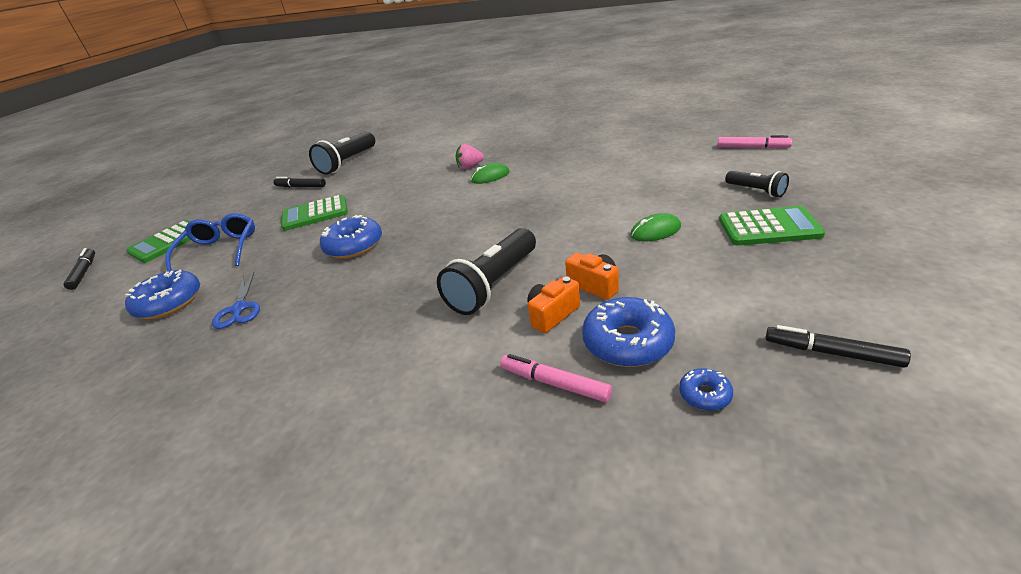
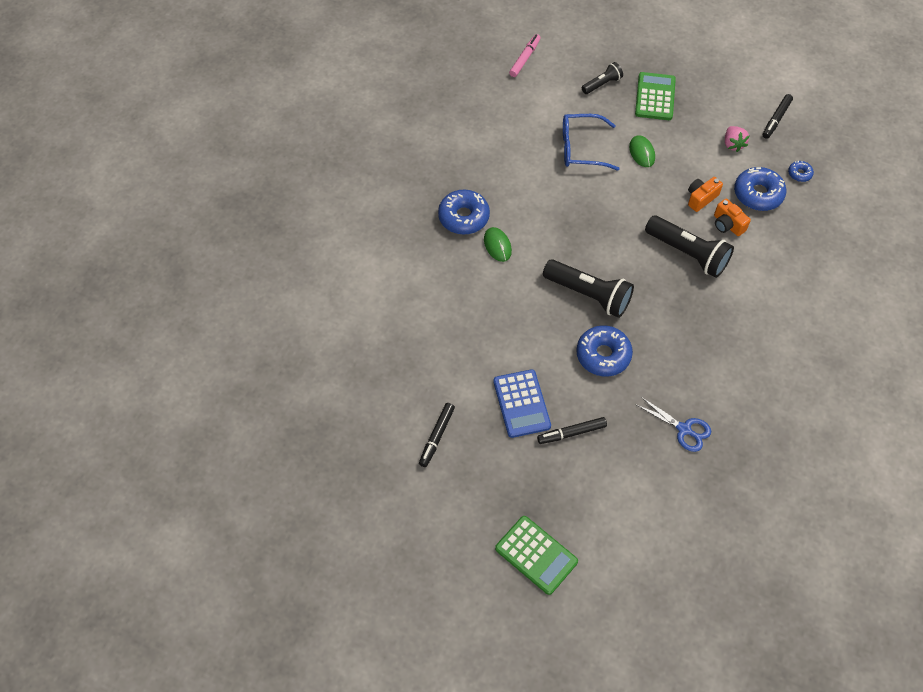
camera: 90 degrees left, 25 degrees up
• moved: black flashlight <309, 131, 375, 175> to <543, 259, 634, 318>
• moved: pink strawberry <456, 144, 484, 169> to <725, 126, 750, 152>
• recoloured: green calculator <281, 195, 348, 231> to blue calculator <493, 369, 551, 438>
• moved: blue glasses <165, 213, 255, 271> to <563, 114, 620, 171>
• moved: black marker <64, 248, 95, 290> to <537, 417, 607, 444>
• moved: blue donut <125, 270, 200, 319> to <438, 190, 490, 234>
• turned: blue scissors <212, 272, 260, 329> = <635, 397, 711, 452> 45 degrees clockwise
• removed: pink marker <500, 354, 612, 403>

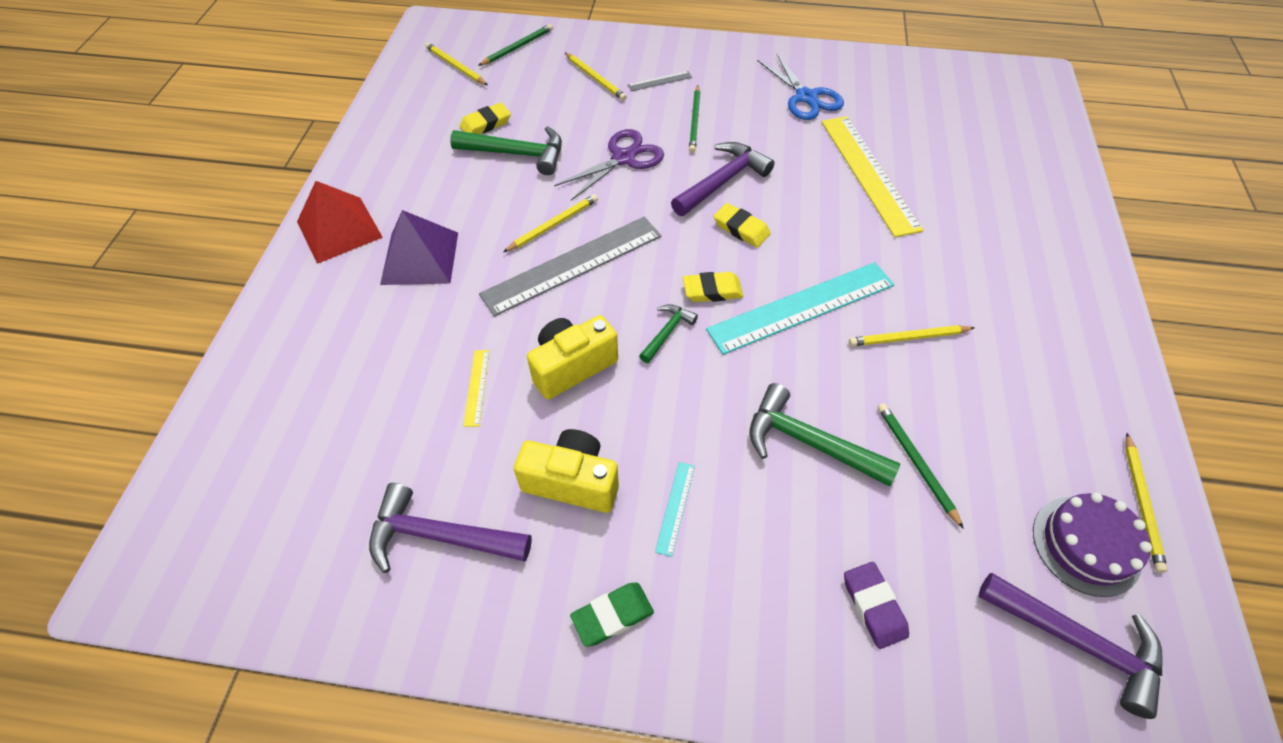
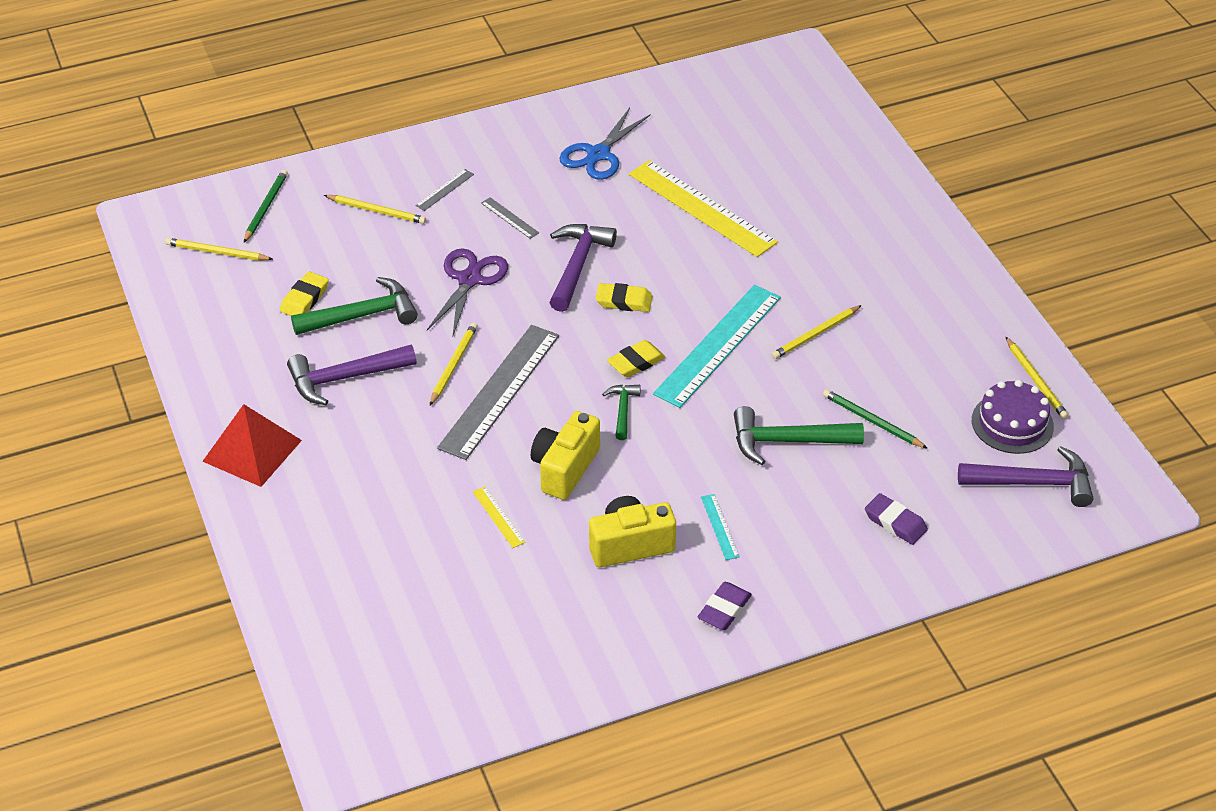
camera: 30 degrees left, 10 degrees down
• turned: blue scissors <758, 53, 844, 120> = <559, 108, 651, 180> 90 degrees clockwise
• replaced: green pencil <689, 85, 700, 153> to grey ruler <481, 197, 539, 239>
• removed: purple pyramid <380, 210, 458, 285>
• moved: purple hammer <369, 483, 532, 573> to <287, 345, 416, 405>
• recoloured: green eraser <570, 583, 654, 647> to purple eraser <698, 582, 752, 630>

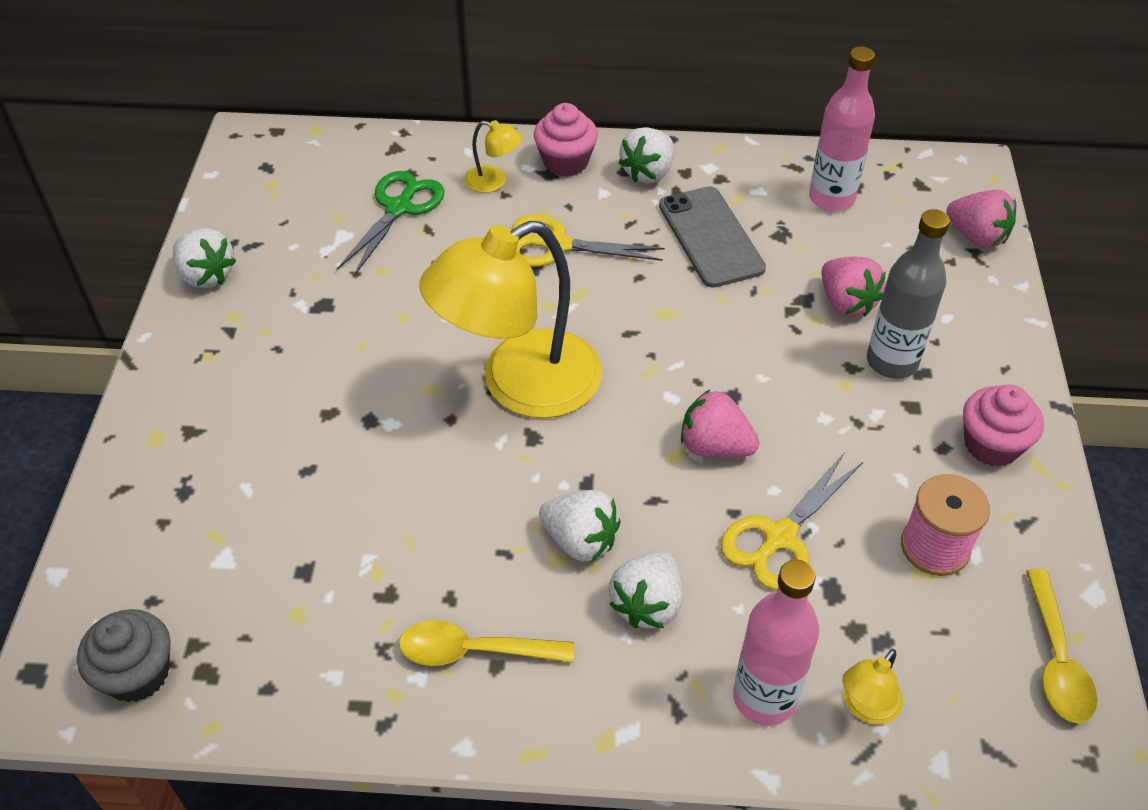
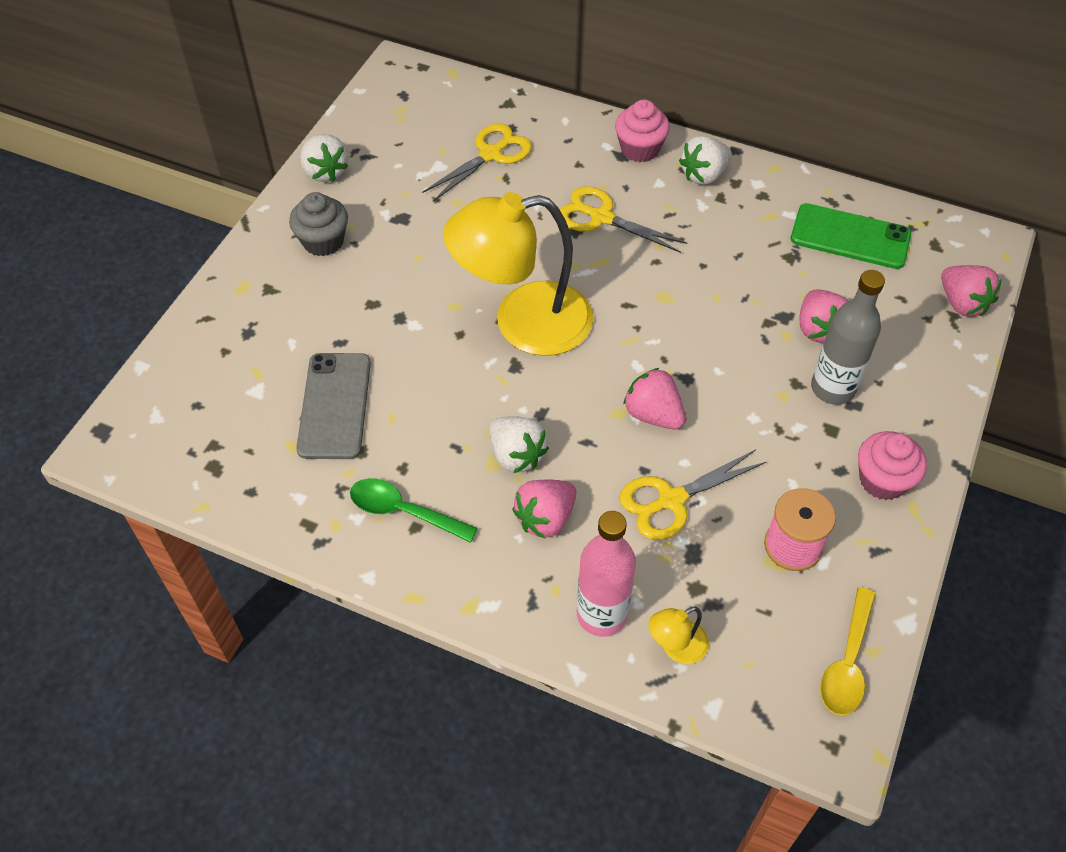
camera: 20 degrees right, 5 degrees up
• replaced: pink bottle <809, 46, 875, 211> to green phone <791, 203, 911, 269>
• removed: yellow lamp <465, 120, 523, 193>
• recoloured: green scissors <337, 171, 444, 277> to yellow scissors <422, 123, 532, 202>
• moved: grey phone <659, 186, 766, 288> to <296, 353, 371, 459>
• recoloured: white strawberry <609, 552, 682, 628> to pink strawberry <512, 480, 576, 539>
• moved: grey cupcake <77, 609, 171, 702> to <289, 192, 348, 256>
• recoloured: yellow spoon <399, 620, 574, 666> to green spoon <350, 478, 478, 543>

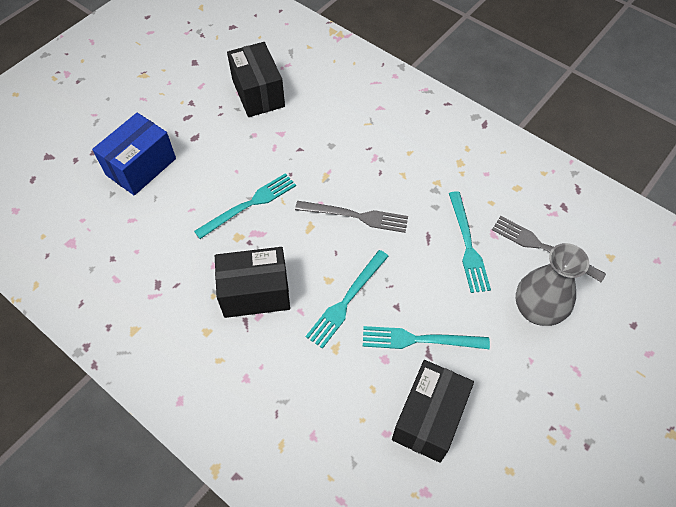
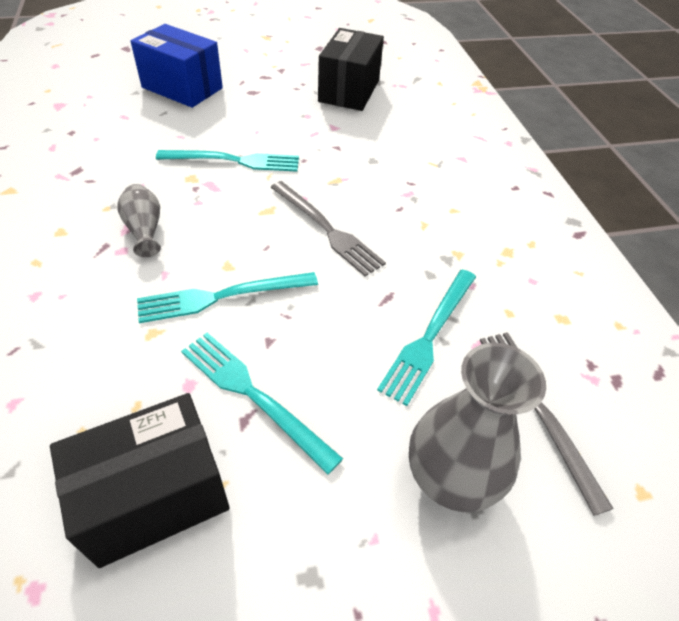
camera: 35 degrees right, 10 degrees down
• turned: blue box <92, 113, 176, 196> = <130, 24, 223, 108> 45 degrees clockwise
• replaced: black box <215, 247, 290, 318> to grey vase <118, 184, 161, 257>

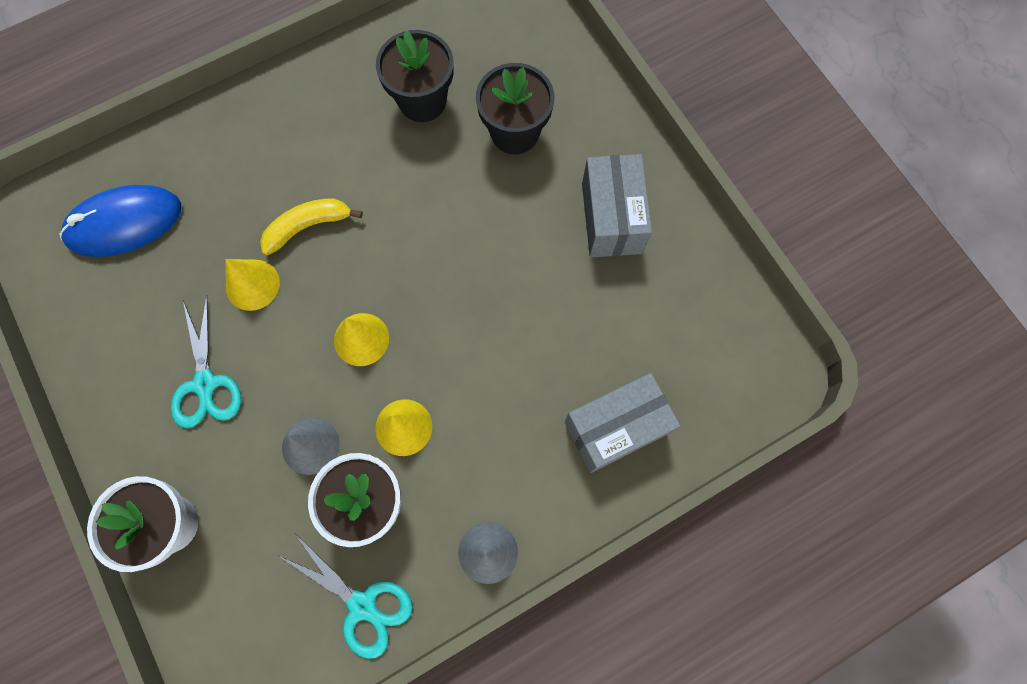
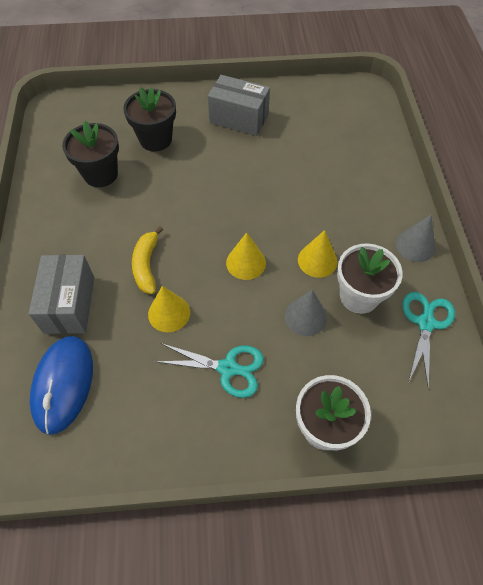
camera: 65 degrees left, 15 degrees down
• moved: grey box <565, 373, 680, 473> to <29, 255, 95, 334>
• turned: turquoise scissors <279, 534, 413, 659> = <402, 292, 455, 389> 45 degrees counterclockwise

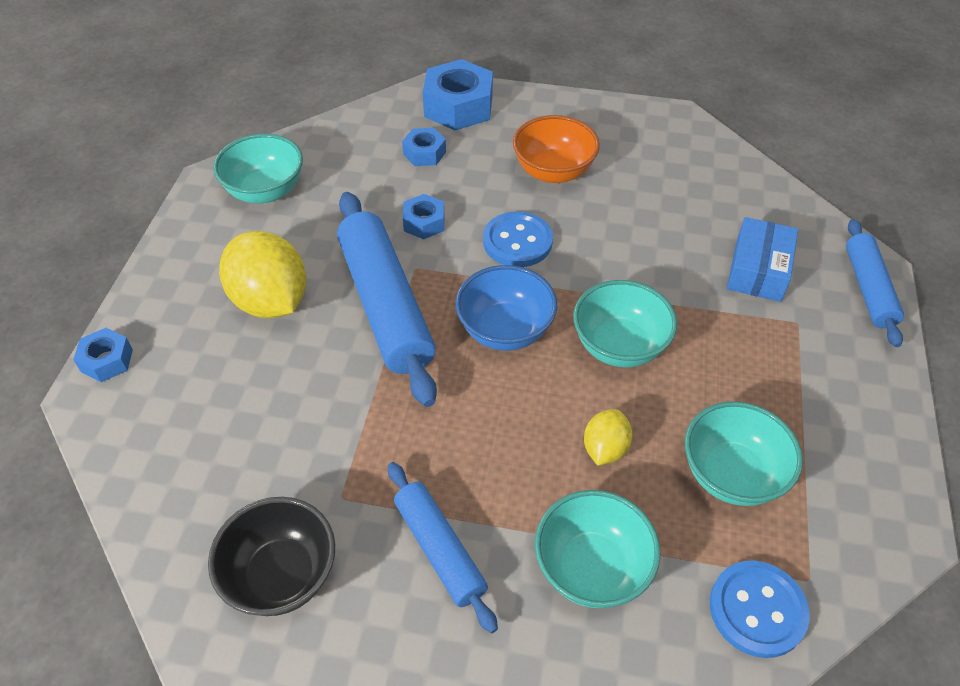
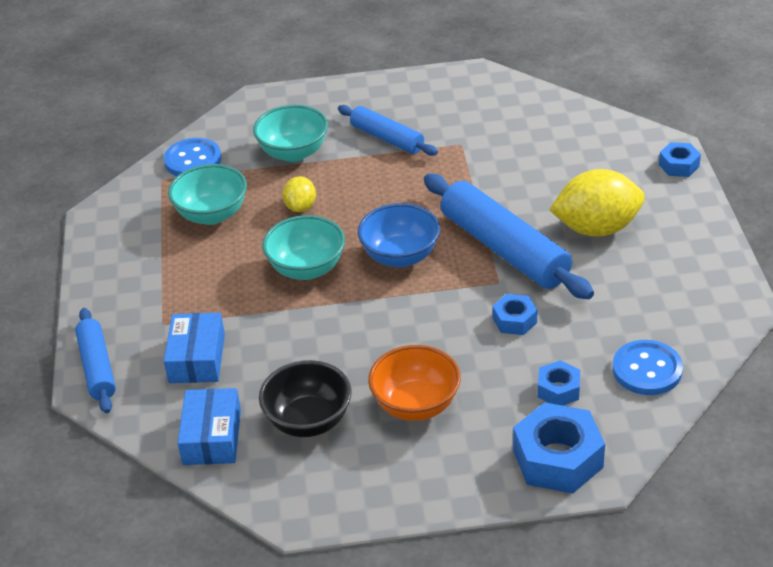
camera: 165 degrees right, 10 degrees down
• removed: turquoise bowl <213, 134, 303, 203>
• moved: blue button <483, 212, 553, 267> to <612, 340, 683, 395>
• turned: yellow lemon <219, 231, 307, 318> = <549, 169, 645, 237> 45 degrees counterclockwise
• moved: black bowl <208, 497, 335, 616> to <259, 360, 352, 437>
• added: blue box <178, 388, 241, 465>

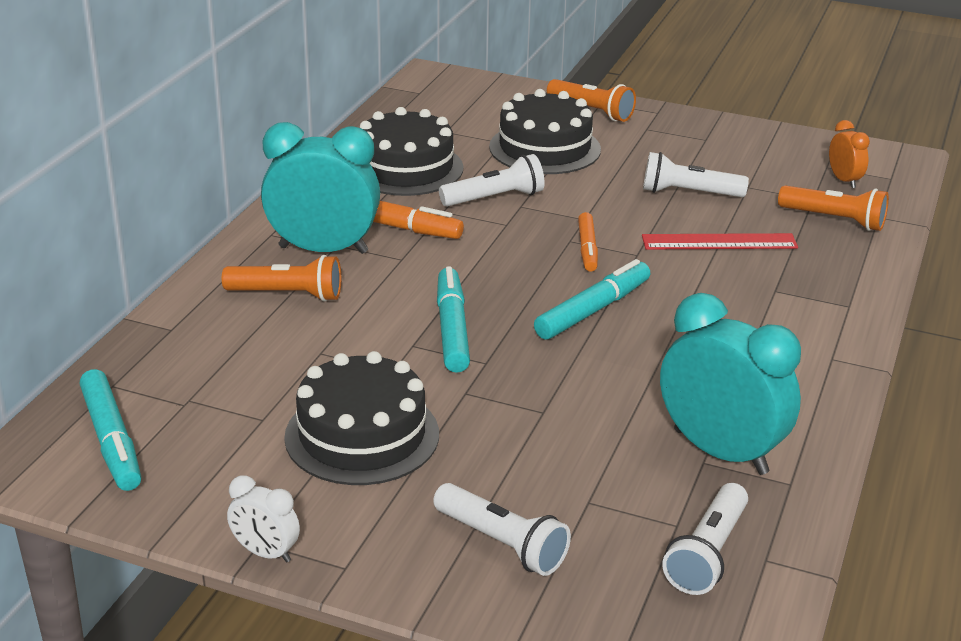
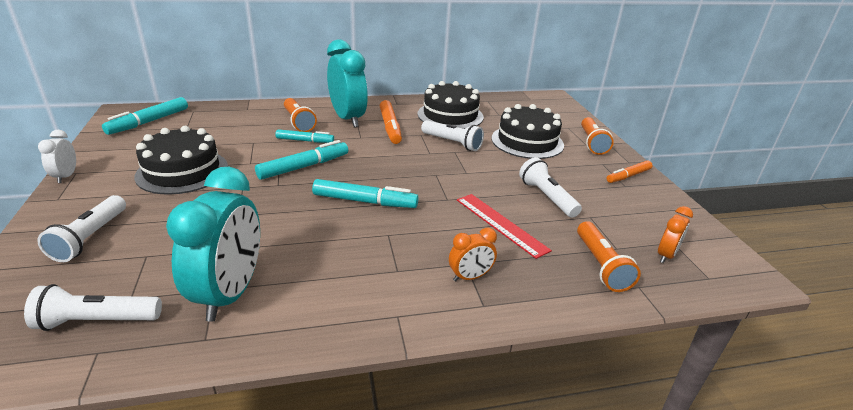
camera: 55 degrees right, 0 degrees up
• moved: orange marker <578, 212, 598, 272> to <607, 160, 653, 183>
• added: turquoise marker <275, 129, 334, 143>
• added: orange clock <449, 228, 497, 281>

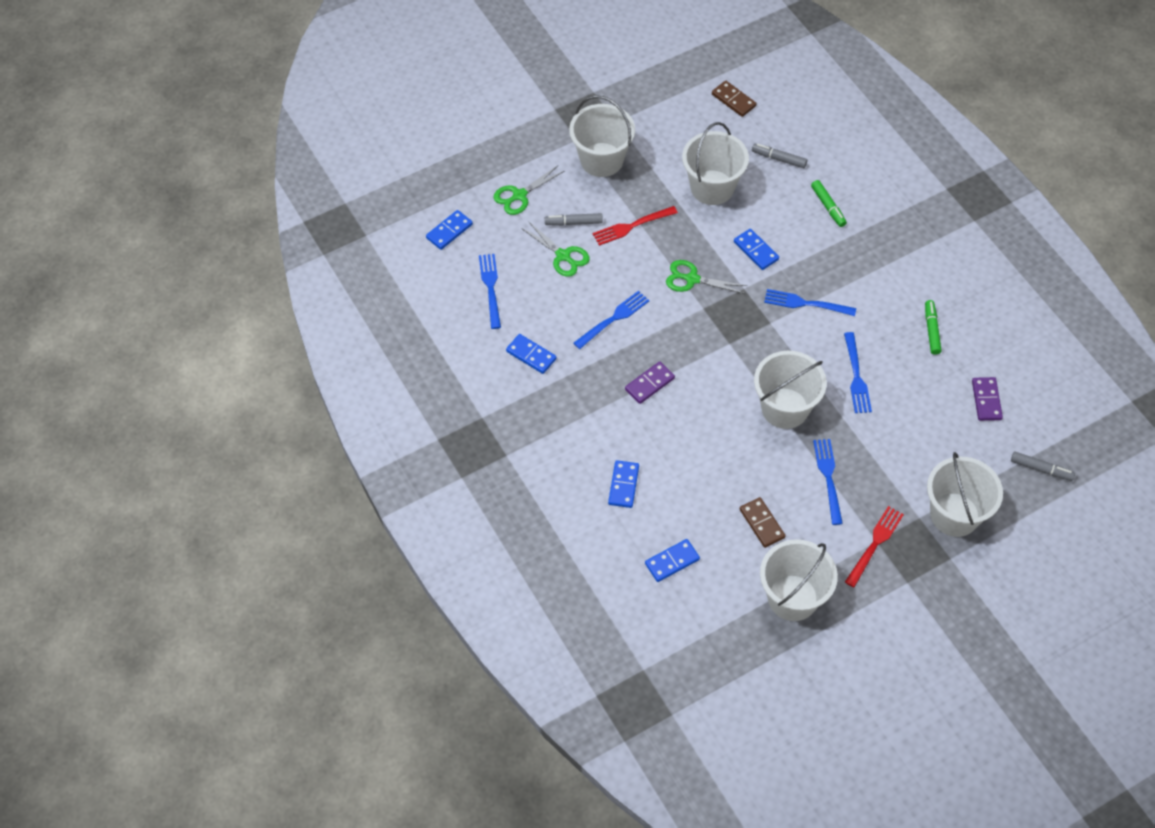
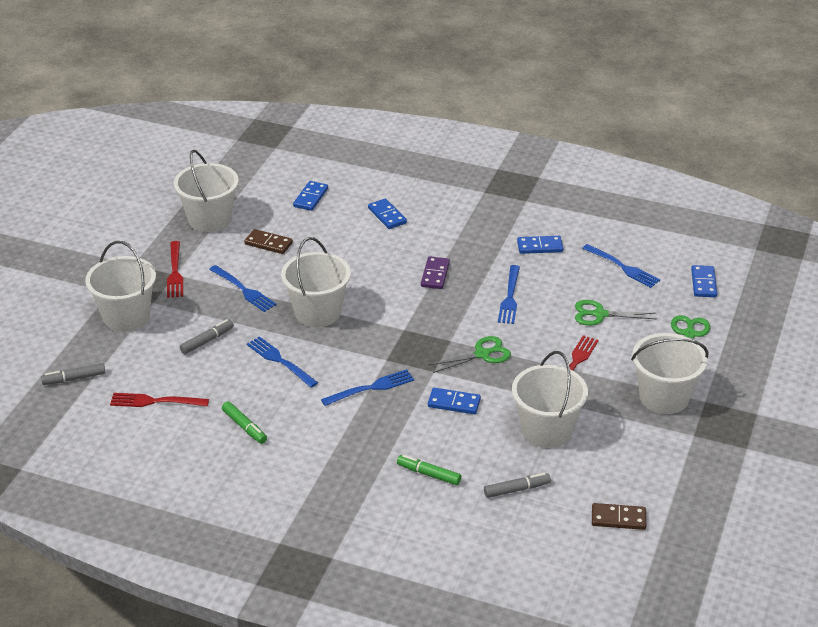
camera: 140 degrees right, 20 degrees down
• moved: grey marker <545, 213, 603, 226> to <180, 319, 234, 354>
• replaced: purple domino <972, 377, 1003, 421> to red fork <110, 393, 209, 407>

